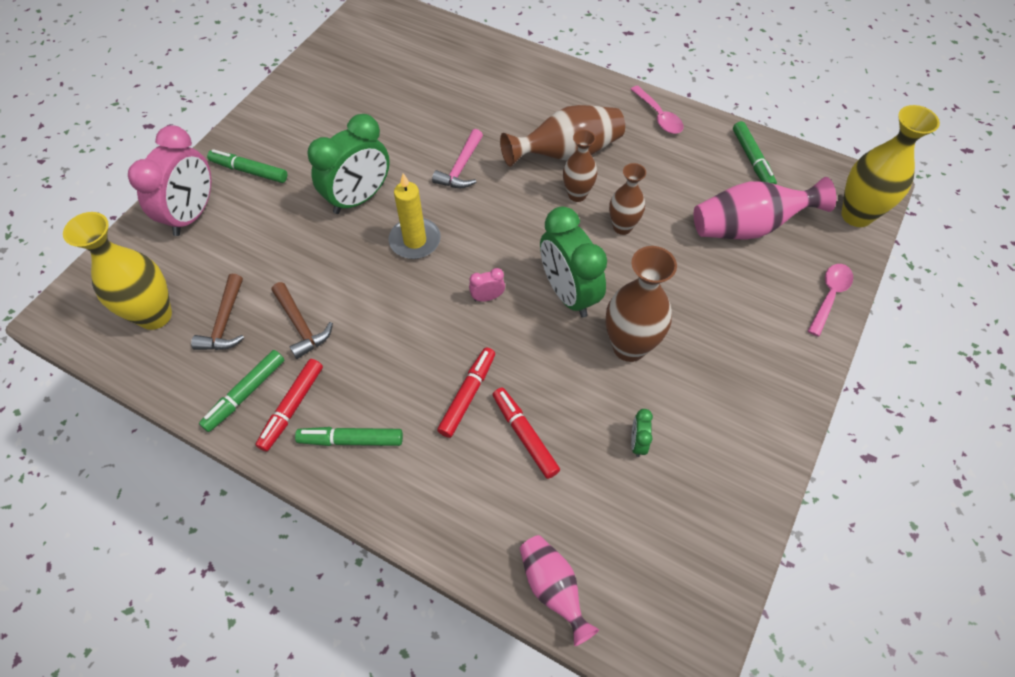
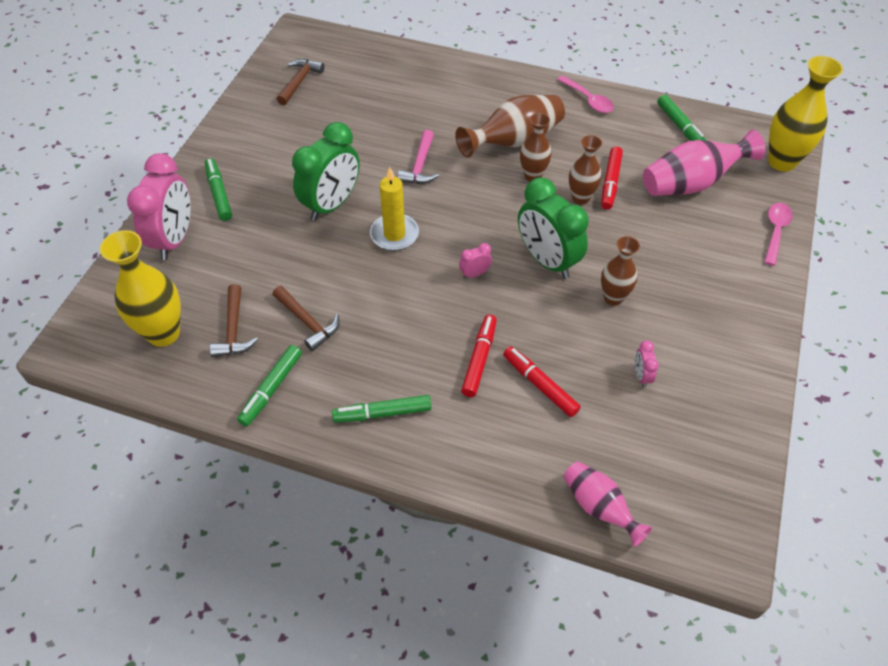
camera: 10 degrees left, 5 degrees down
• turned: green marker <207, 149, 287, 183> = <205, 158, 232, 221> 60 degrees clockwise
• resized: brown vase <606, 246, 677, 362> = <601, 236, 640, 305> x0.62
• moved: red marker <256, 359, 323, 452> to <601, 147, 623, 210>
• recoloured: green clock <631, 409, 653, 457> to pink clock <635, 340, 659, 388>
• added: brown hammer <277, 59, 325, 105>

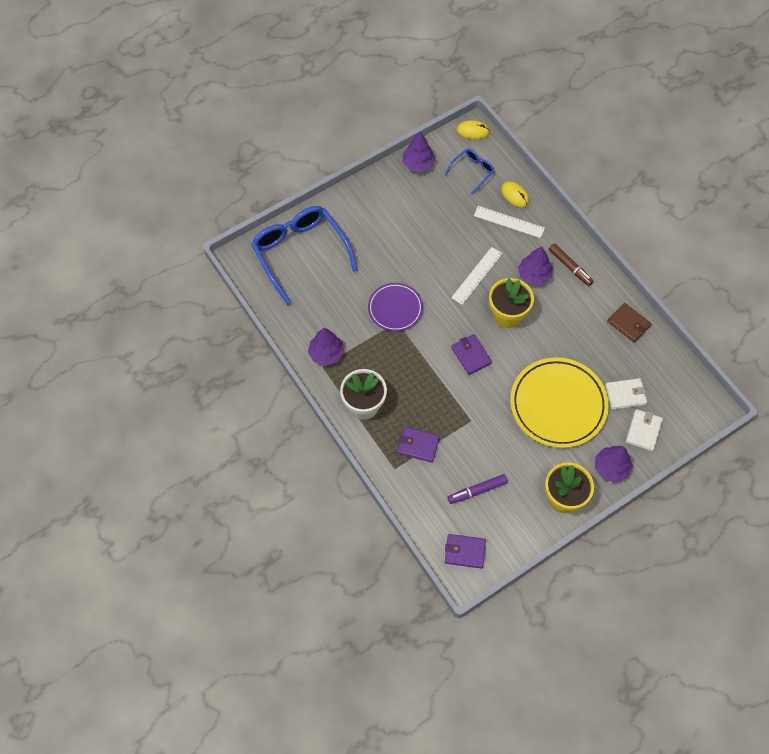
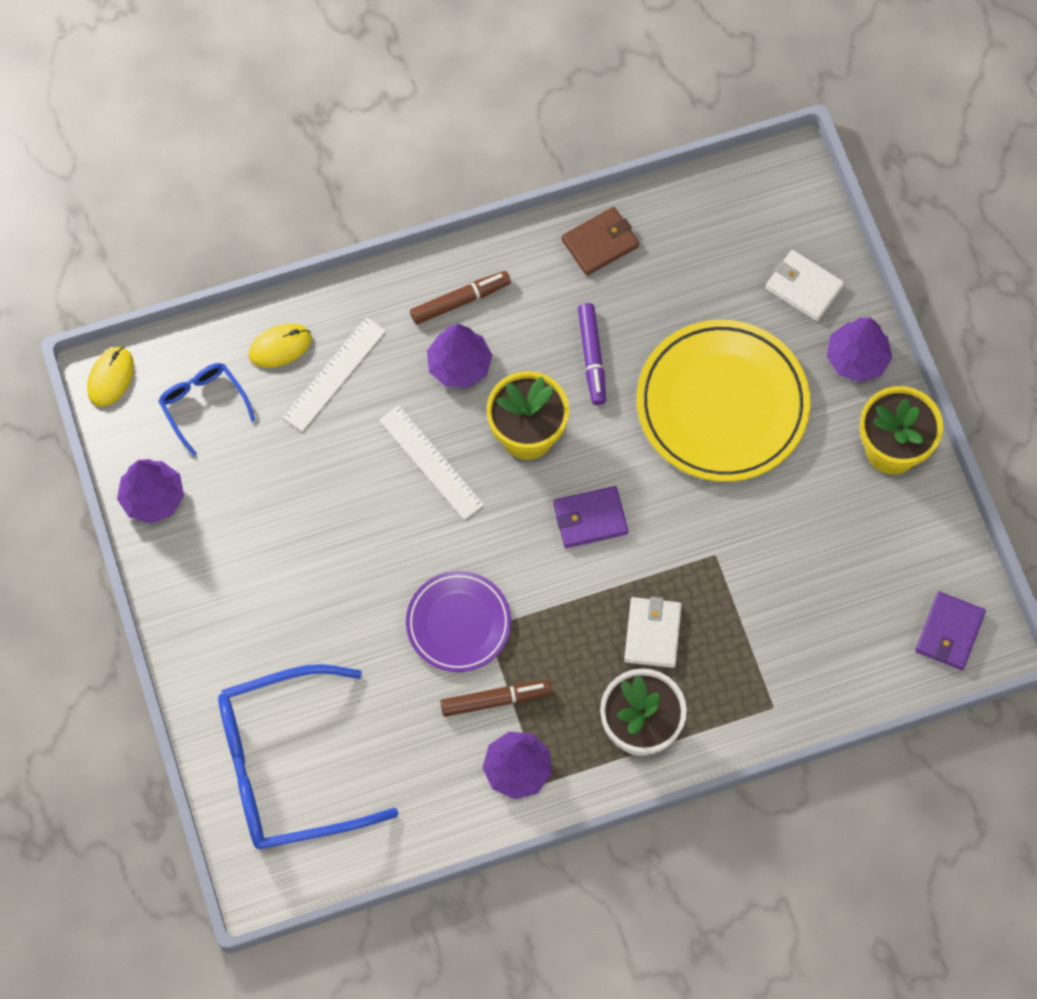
camera: 75 degrees left, 5 degrees up
• moved: white wallet <605, 378, 647, 410> to <624, 597, 682, 668>
• removed: purple wallet <397, 427, 440, 463>
• moved: purple marker <448, 474, 508, 504> to <578, 303, 606, 405>
• added: brown marker <440, 680, 552, 717>

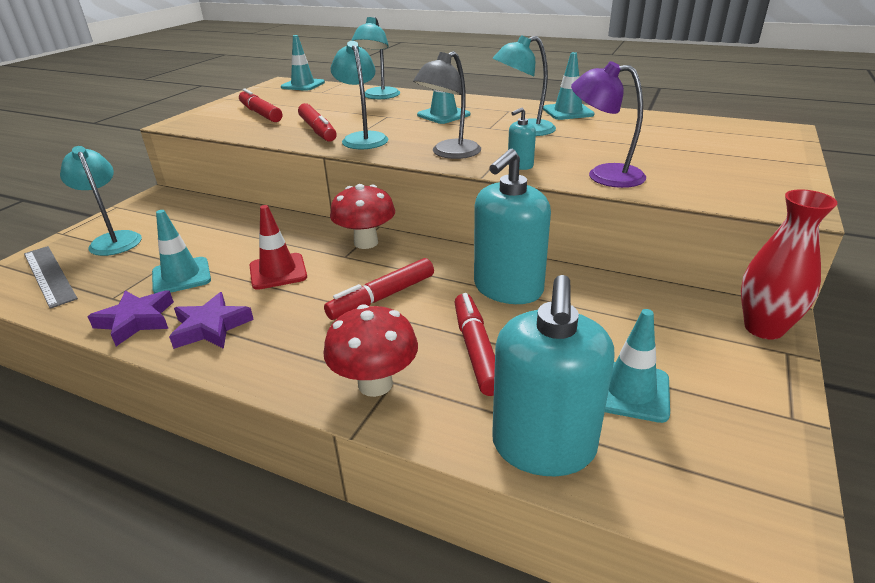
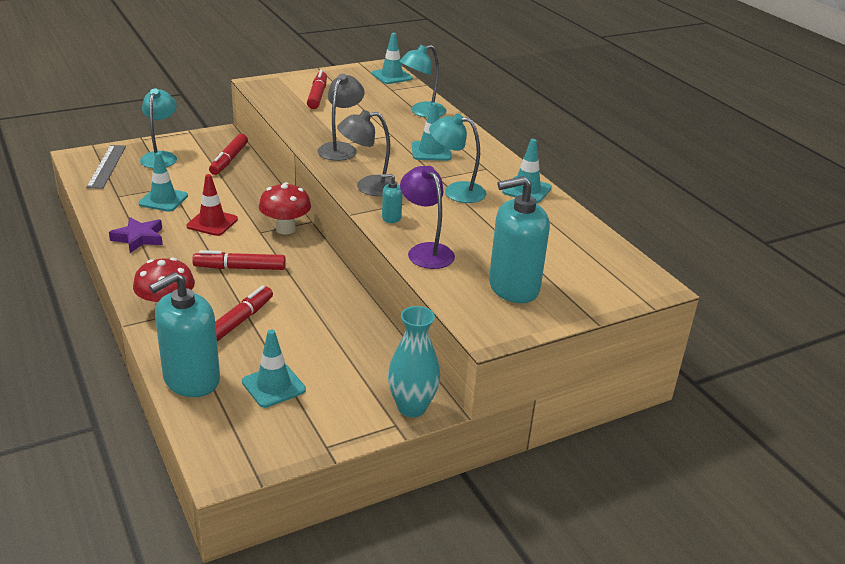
camera: 35 degrees right, 0 degrees up
• recoloured: turquoise lamp <330, 41, 388, 149> to grey lamp <317, 73, 365, 161>
• moved: red marker <298, 103, 337, 142> to <209, 134, 248, 175>
• moved: turquoise soap dispenser <474, 149, 551, 304> to <489, 176, 550, 303>
• recoloured: red vase <741, 189, 837, 339> to turquoise vase <388, 306, 440, 417>
• removed: purple star <87, 290, 174, 346>

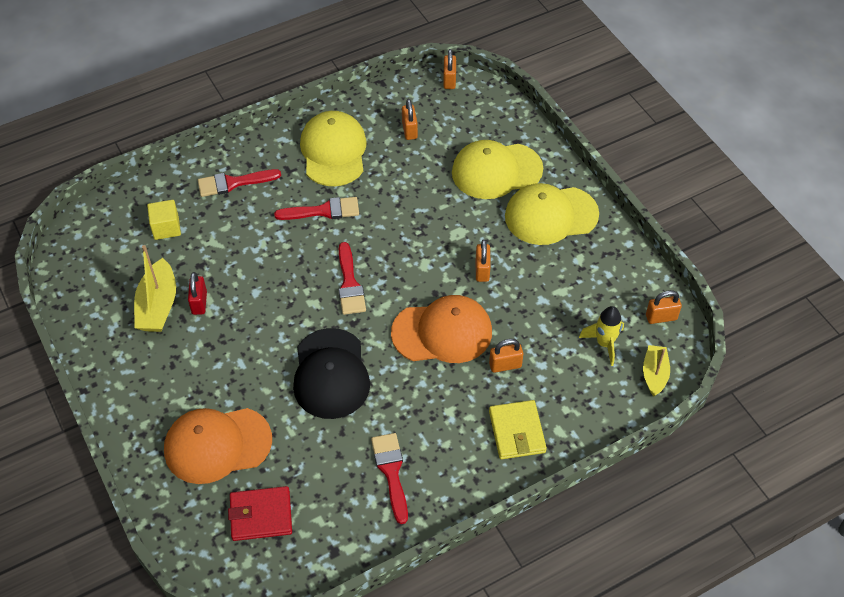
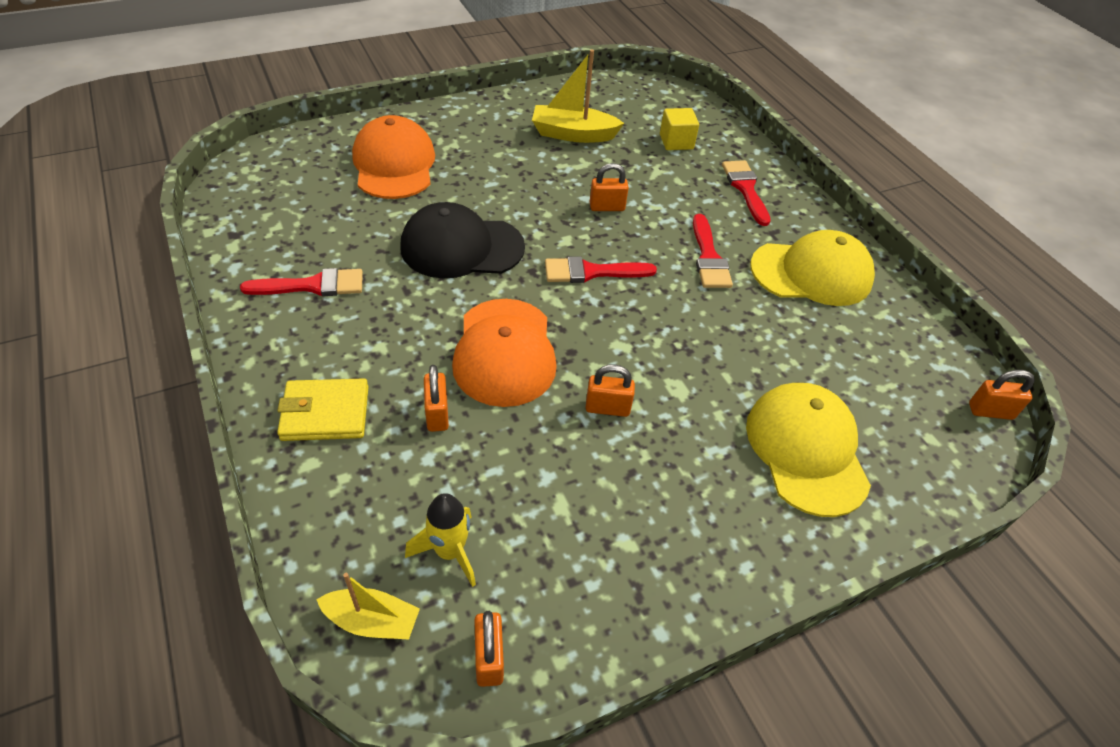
camera: 90 degrees right, 5 degrees down
• moved: orange padlock <402, 99, 418, 140> to <590, 163, 629, 211>
• removed: yellow cap <505, 183, 599, 245>
• removed: red padlock <188, 272, 207, 315>
• removed: red wallet <228, 486, 292, 541>

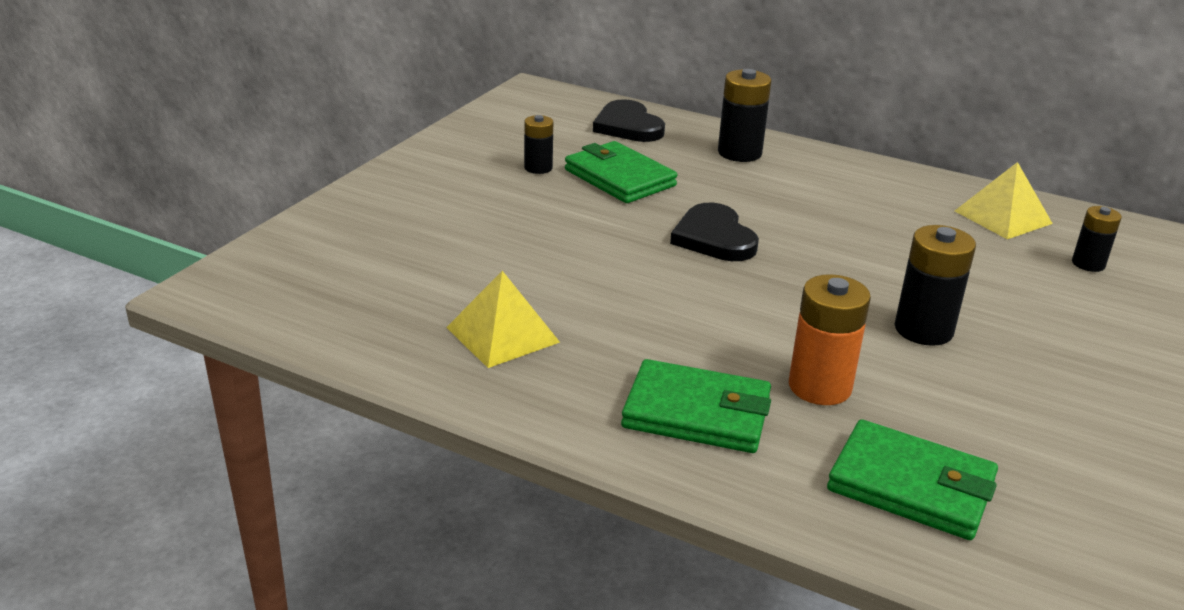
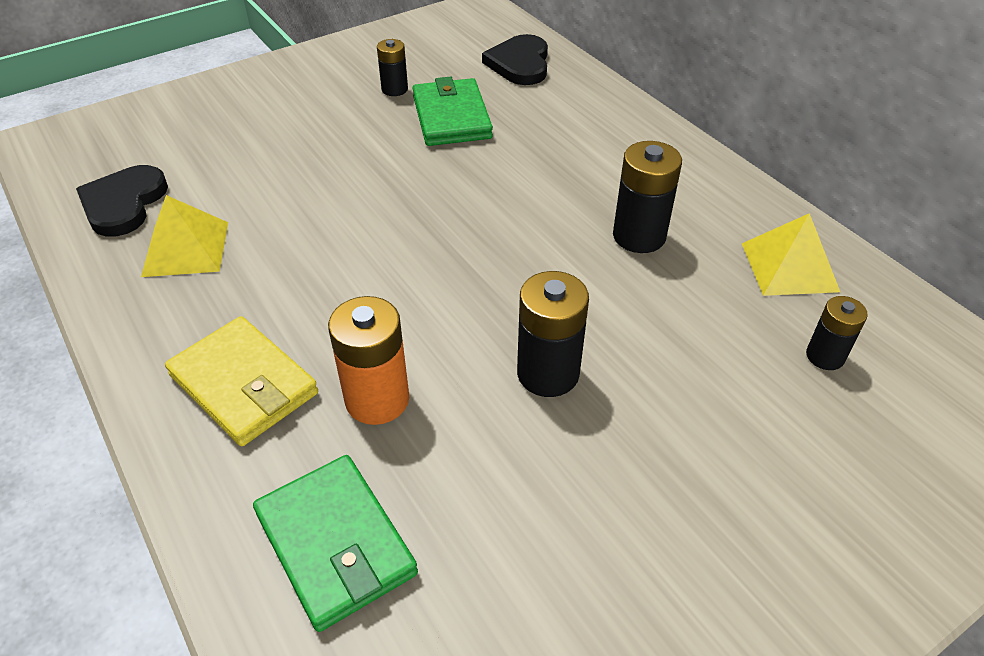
camera: 30 degrees right, 15 degrees up
• moved: black battery <718, 69, 772, 162> to <613, 141, 682, 253>
• moved: black heart <670, 203, 759, 261> to <76, 165, 168, 236>
• recoloured: green wallet <621, 359, 771, 453> to yellow wallet <165, 316, 318, 446>

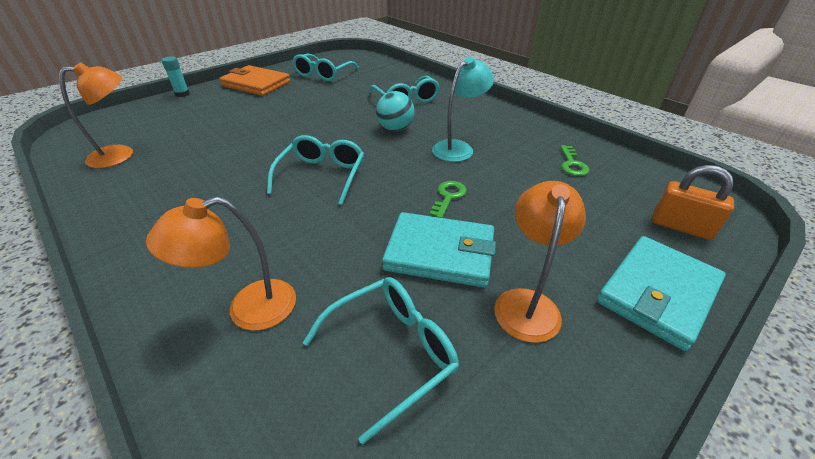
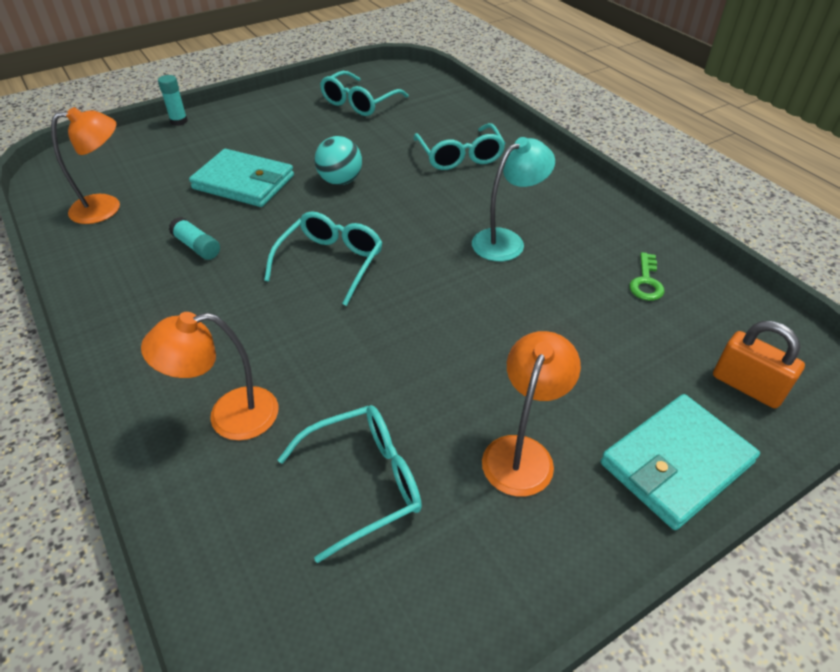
camera: 10 degrees right, 5 degrees up
• removed: orange wallet <219, 65, 290, 96>
• moved: turquoise ball <376, 91, 415, 131> to <314, 136, 362, 185>
• removed: green key <430, 181, 467, 218>
• moved: turquoise wallet <382, 212, 496, 288> to <189, 149, 294, 207>
• added: turquoise glue stick <169, 217, 220, 260>

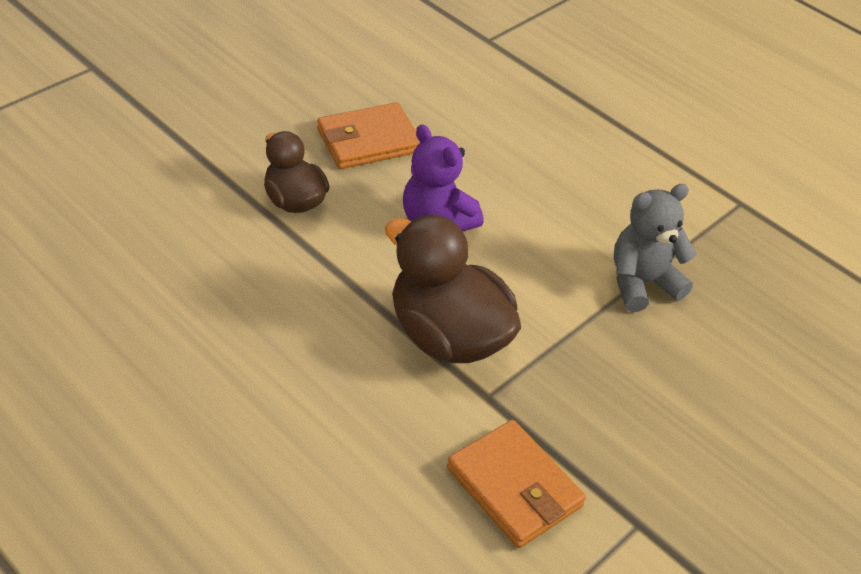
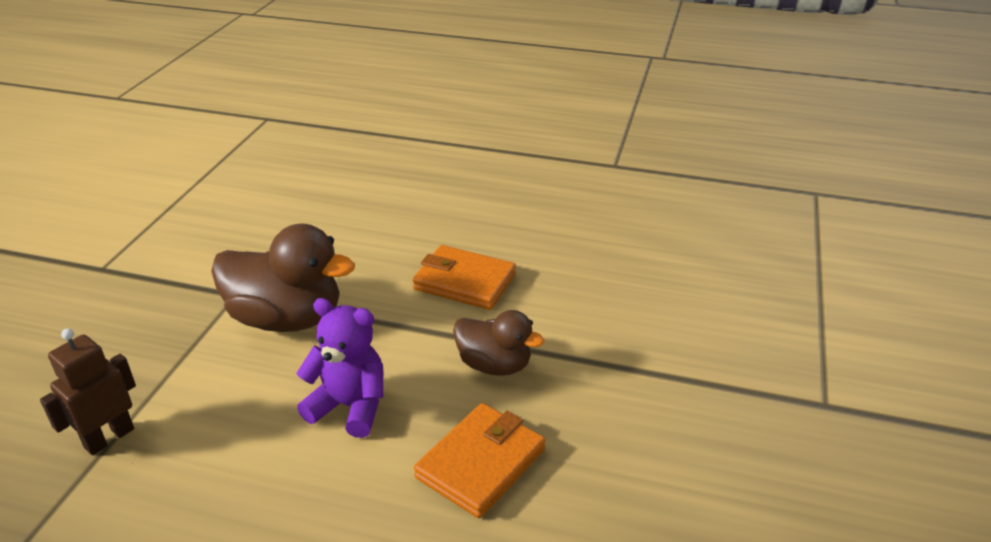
camera: 155 degrees right, 10 degrees down
• replaced: grey teddy bear <614, 184, 697, 312> to brown robot <40, 329, 136, 455>
• moved: orange wallet <447, 420, 586, 548> to <413, 245, 516, 310>

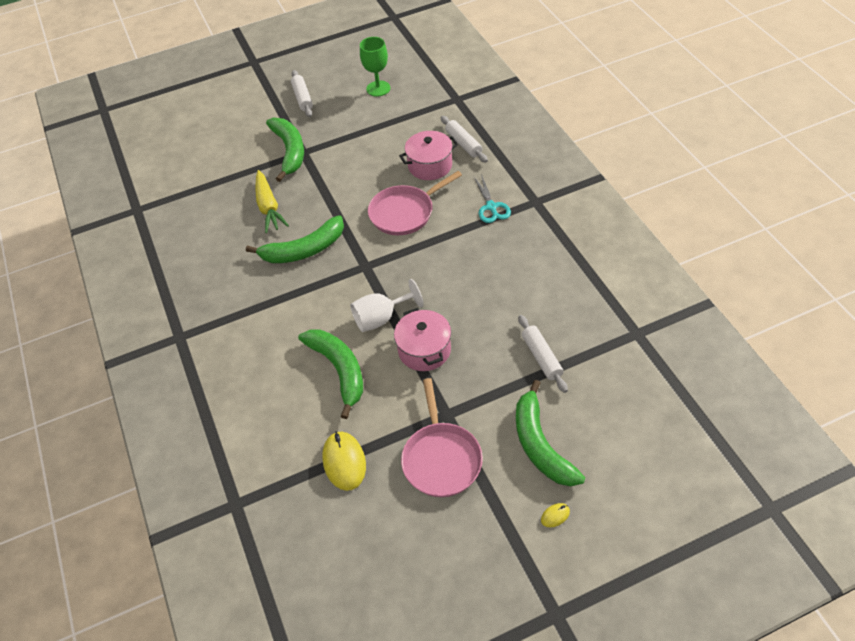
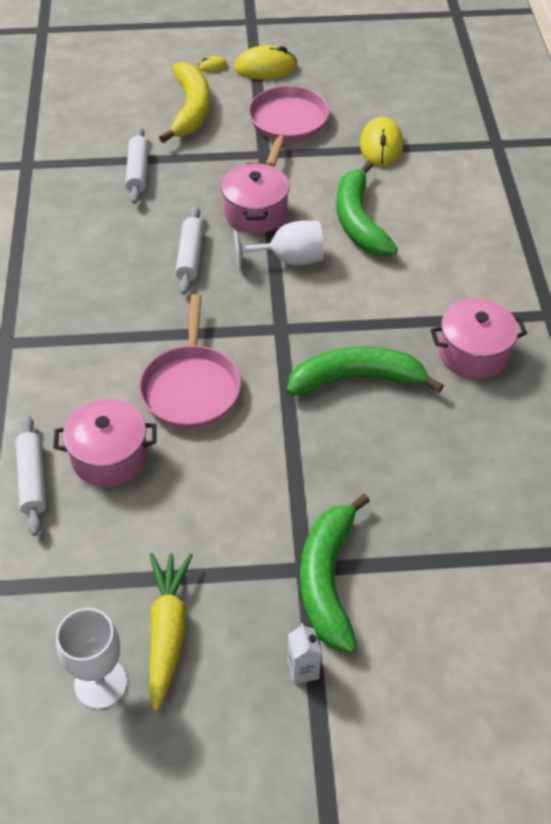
camera: 165 degrees left, 0 degrees up
• recoloured: green goblet <360, 37, 391, 97> to white goblet <56, 608, 127, 709>
• moved: white rolling pin <291, 70, 313, 117> to <175, 206, 204, 295>
• moved: yellow carrot <255, 170, 289, 233> to <149, 553, 193, 711>
• turned: pink pan <368, 171, 462, 235> = <139, 294, 241, 429> 105 degrees clockwise
• removed: turquoise scissors <474, 174, 511, 223>
• recoloured: green banana <516, 380, 585, 486> to yellow banana <159, 62, 210, 143>
• added: yellow mouse <234, 45, 297, 80>
• added: pink pot <430, 299, 527, 379>
• added: white carton <288, 623, 322, 685>

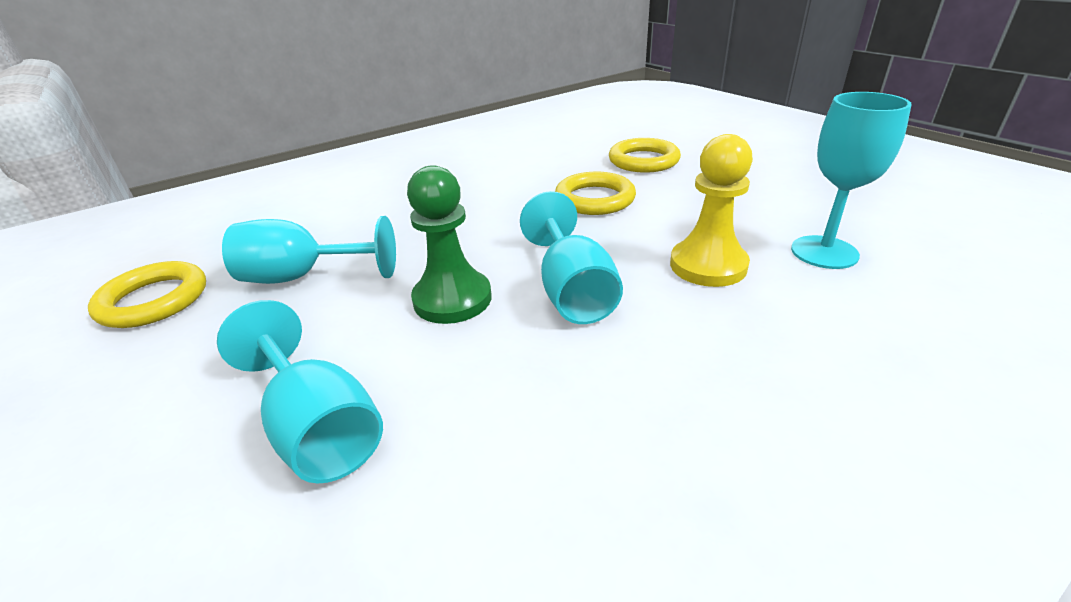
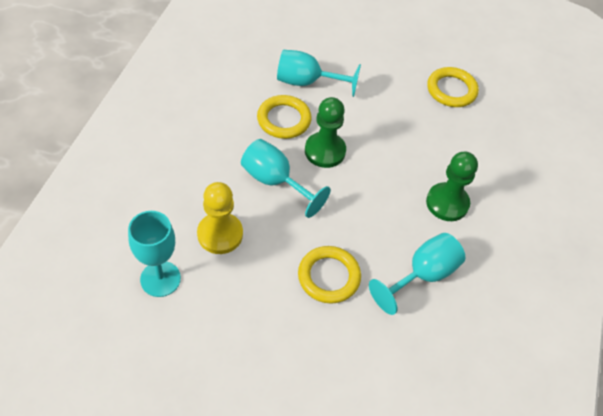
camera: 135 degrees right, 20 degrees up
• moved: yellow ring <609, 138, 681, 173> to <257, 95, 312, 139>
• moved: turquoise goblet <222, 216, 396, 284> to <369, 233, 466, 315>
• added: green pawn <426, 151, 478, 221>

